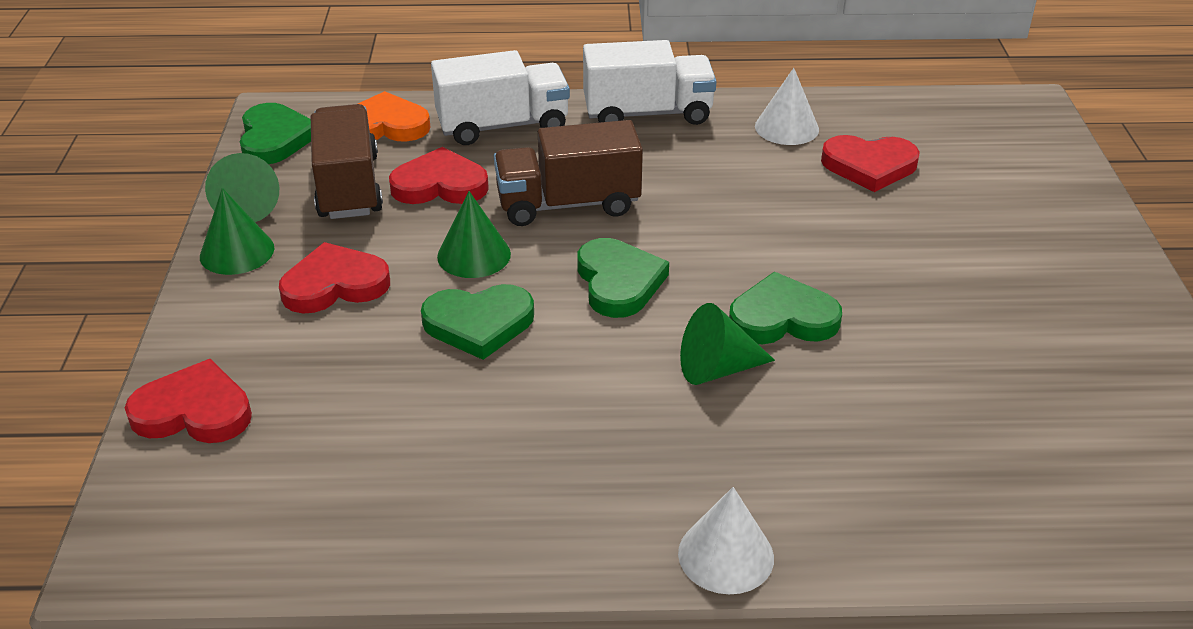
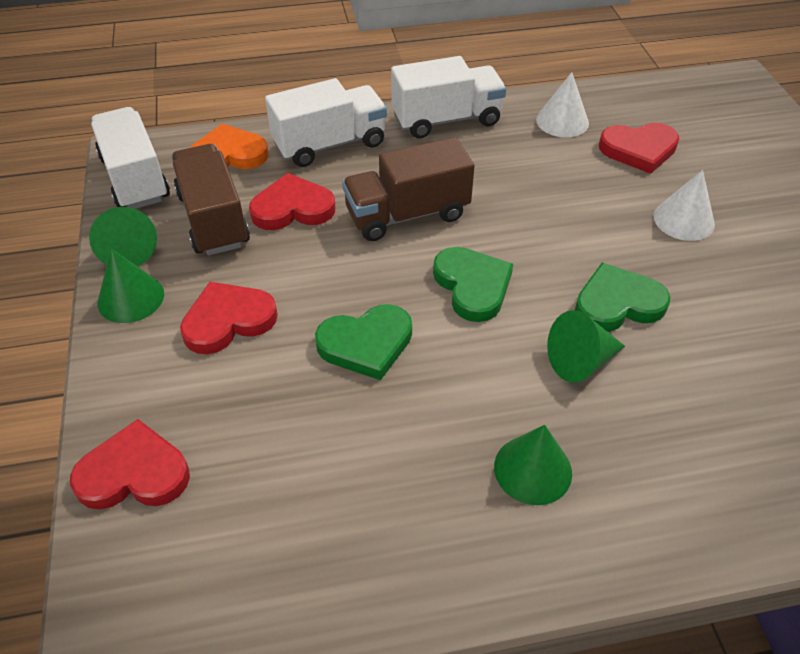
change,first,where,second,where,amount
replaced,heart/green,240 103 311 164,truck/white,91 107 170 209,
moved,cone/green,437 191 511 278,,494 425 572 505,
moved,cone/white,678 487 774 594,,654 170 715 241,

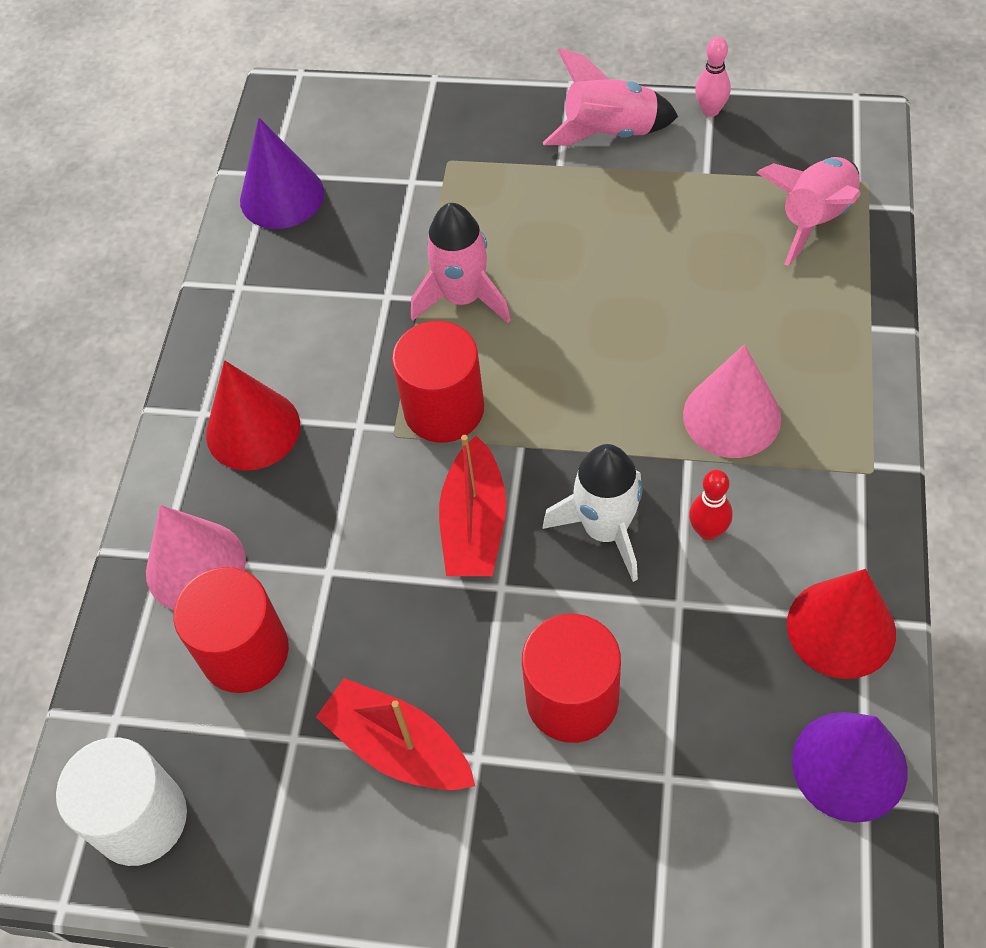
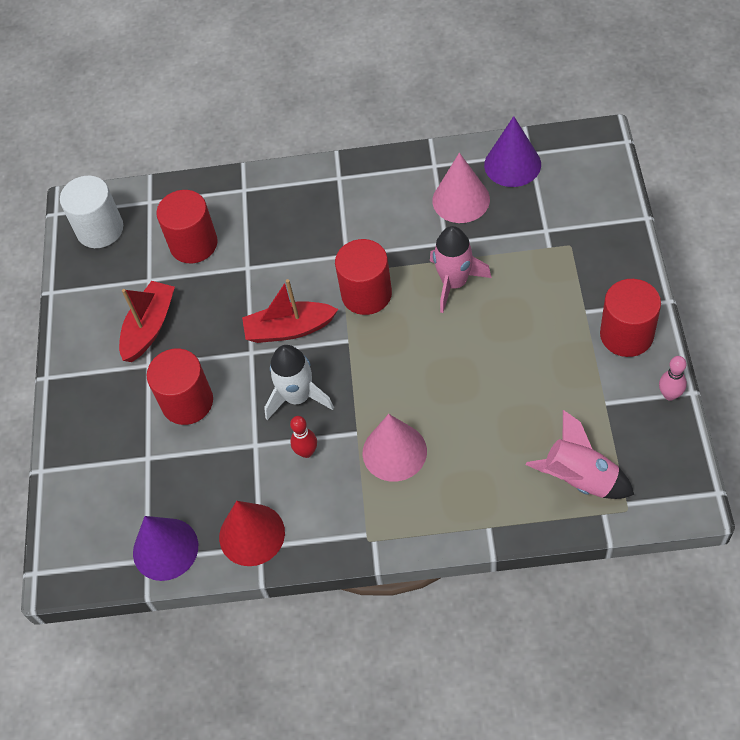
change,first,where,second,where,amount
moved,cone/pink,146 505 246 610,,432 153 490 223,
removed,cone/red,206 360 300 471,,,
replaced,rocket/pink,543 48 678 145,cylinder/red,600 279 661 357,

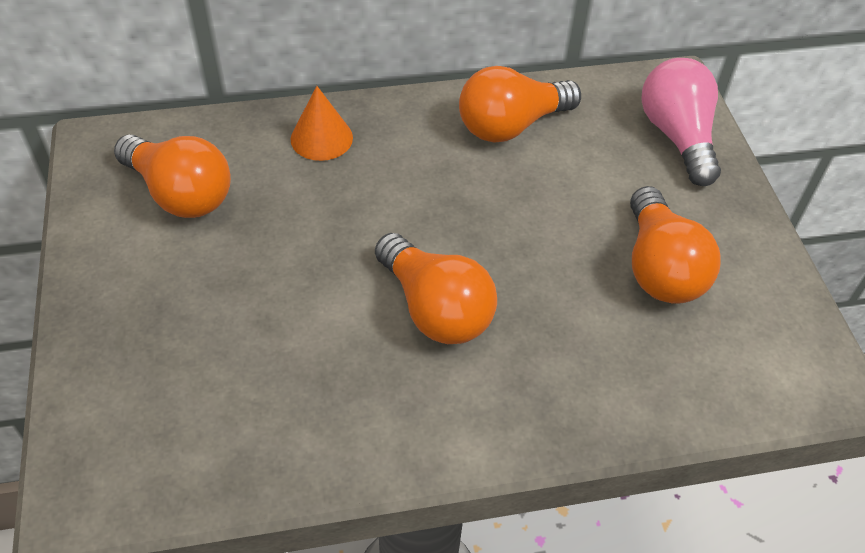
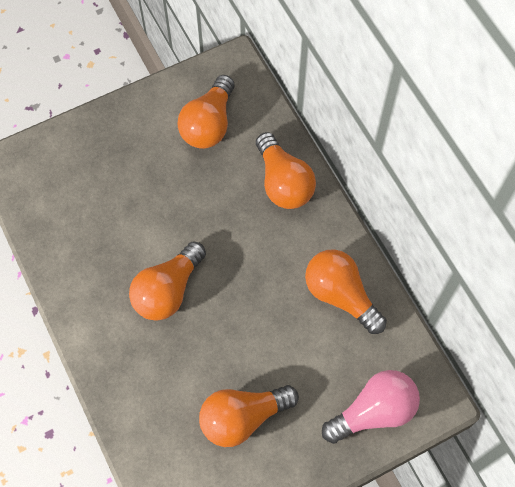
change,first,where,second,where,amount
replaced,cone/orange,291 86 353 161,light bulb/orange,256 132 316 209,

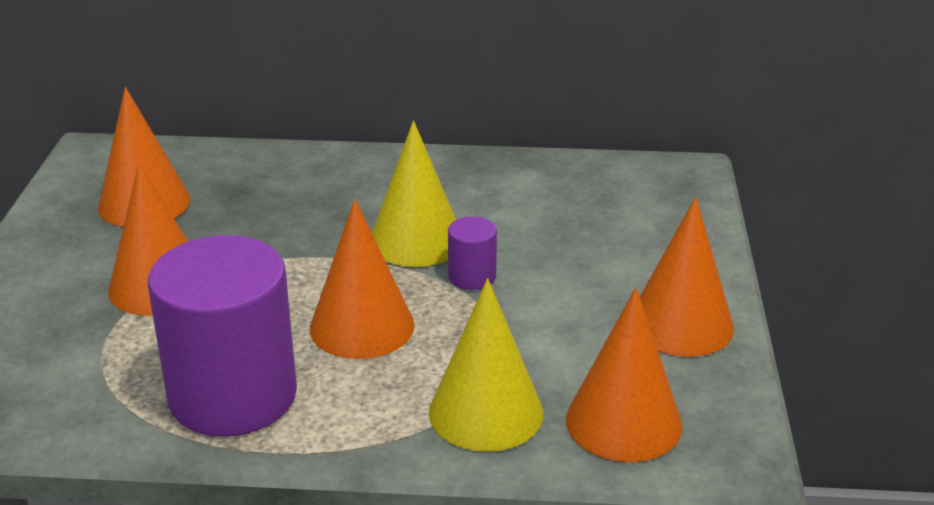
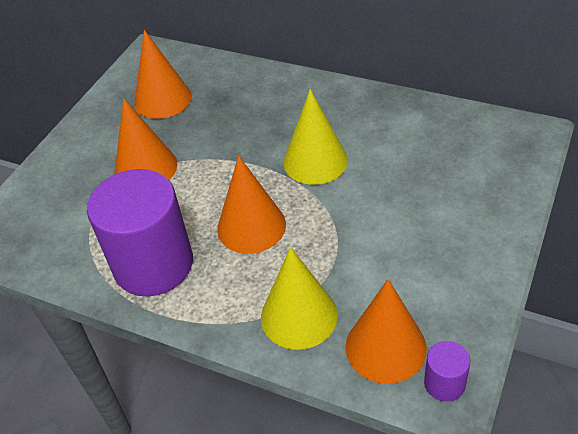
change,first,where,second,where,amount
moved,cylinder/purple,448 216 497 290,,424 341 470 402,
removed,cone/orange,640 197 734 357,,,

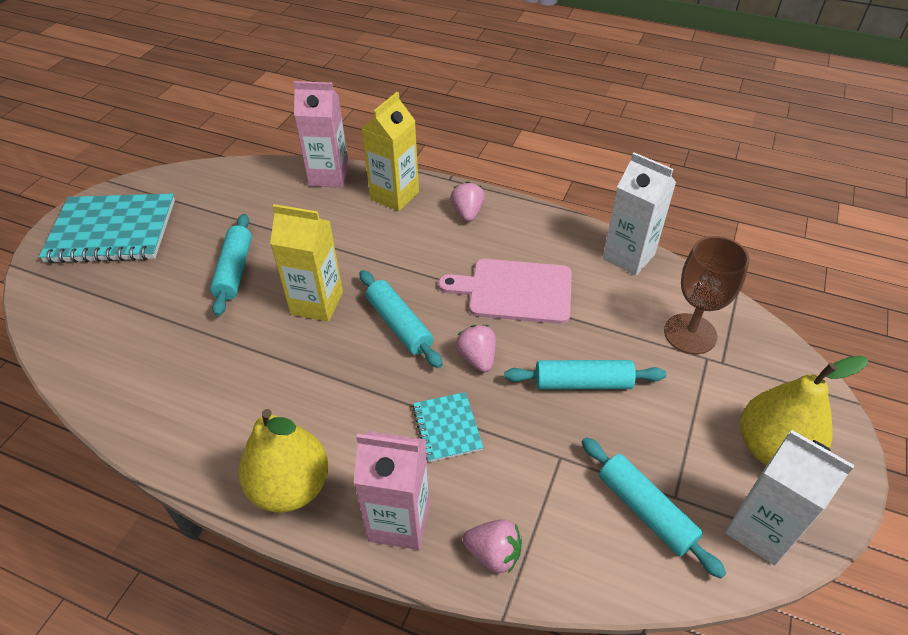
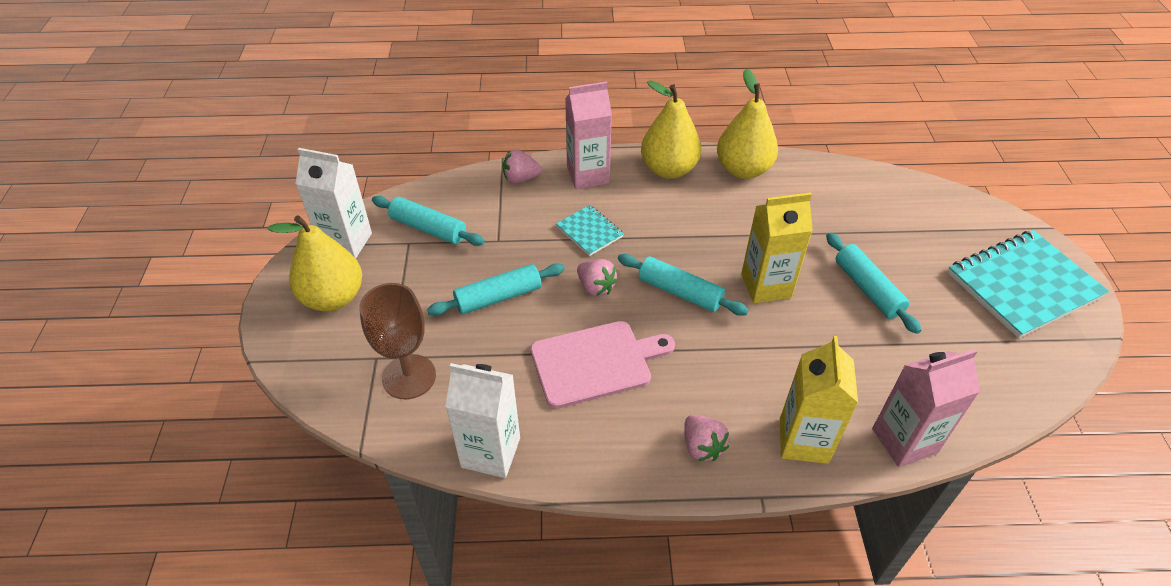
change,first,where,second,where,amount
added,,,pear/yellow,717 69 778 179,

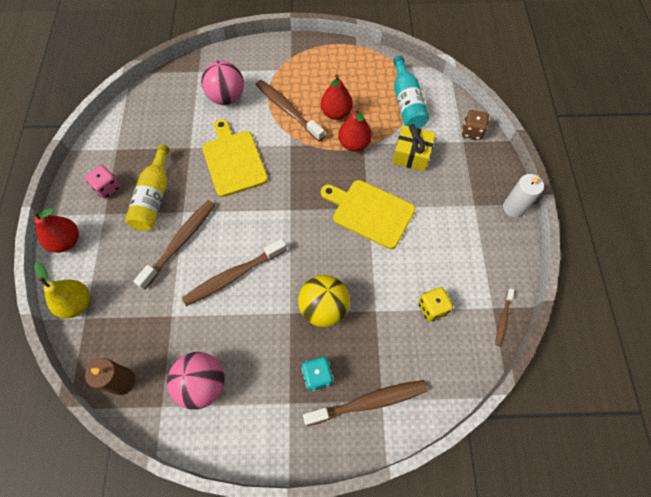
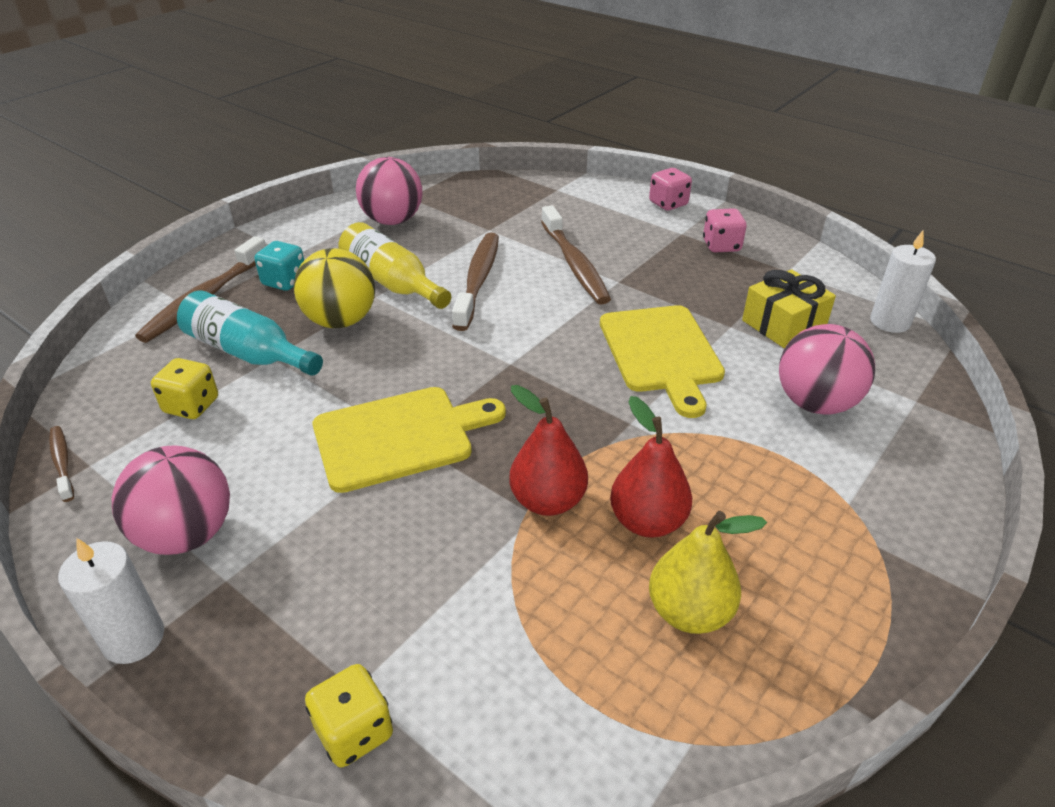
change,first,where,second,where,amount
replaced,pear/red,34 208 79 253,dice/pink,649 168 692 211,
moved,pear/yellow,34 262 90 319,,649 511 767 634,
removed,candle/brown,85 358 136 395,,,
moved,bottle/yellow,125 144 169 231,,338 222 451 309,
turned,cutting board/yellow,202 119 268 197,,600 305 725 418,60 degrees clockwise
removed,toothbrush/brown,256 80 325 141,,,
moved,gift/yellow,392 124 436 171,,742 269 836 348,
moved,bottle/turquoise,393 55 429 128,,177 290 323 376,
recoloured,dice/brown,462 110 489 140,dice/yellow,305 664 393 768,
added,,,ball/pink,112 446 230 555,
added,,,candle/white,870 231 936 333,

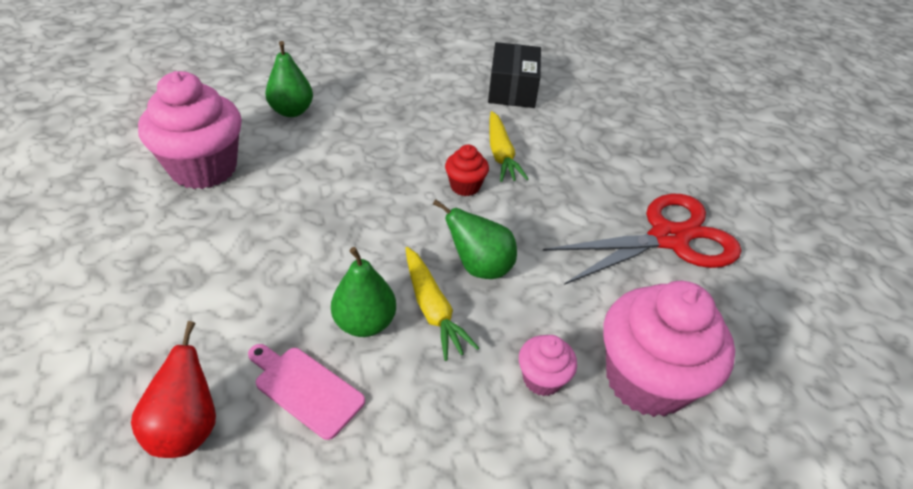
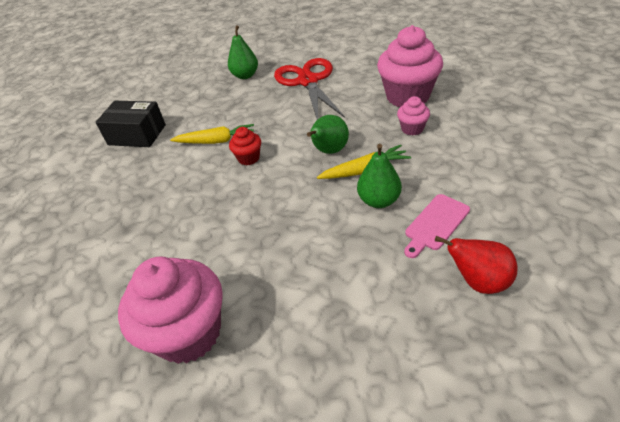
change,first,where,second,where,amount
moved,pear/green,265 41 313 117,,228 26 258 79,

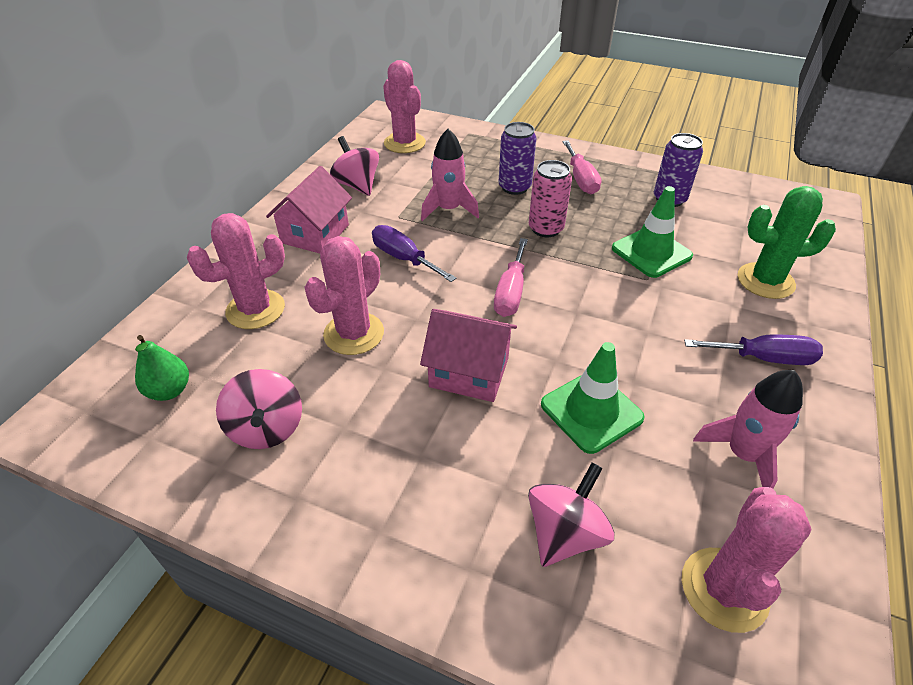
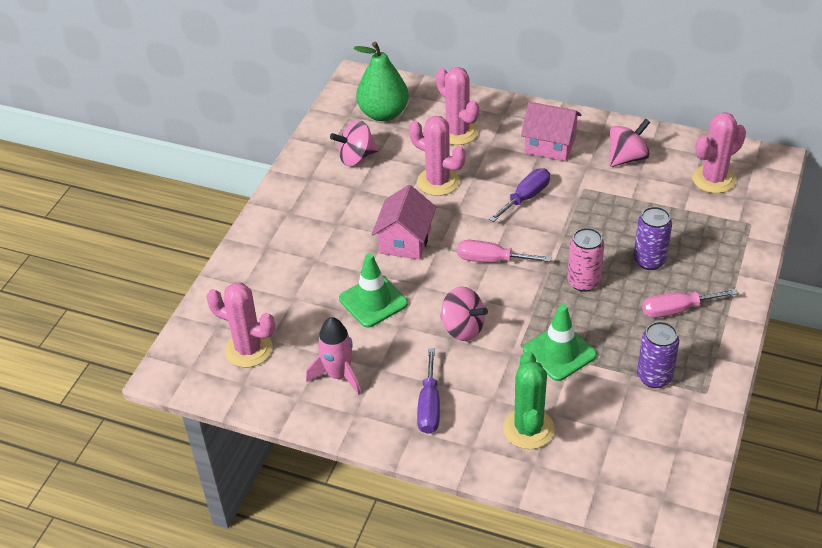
change,first,where,second,where,amount
resized,pear/green,135 335 189 401,,354 42 409 121,x1.77
removed,rocket/pink,421 129 479 221,,,
moved,spinning top/pink,528 463 614 567,,440 286 488 341,

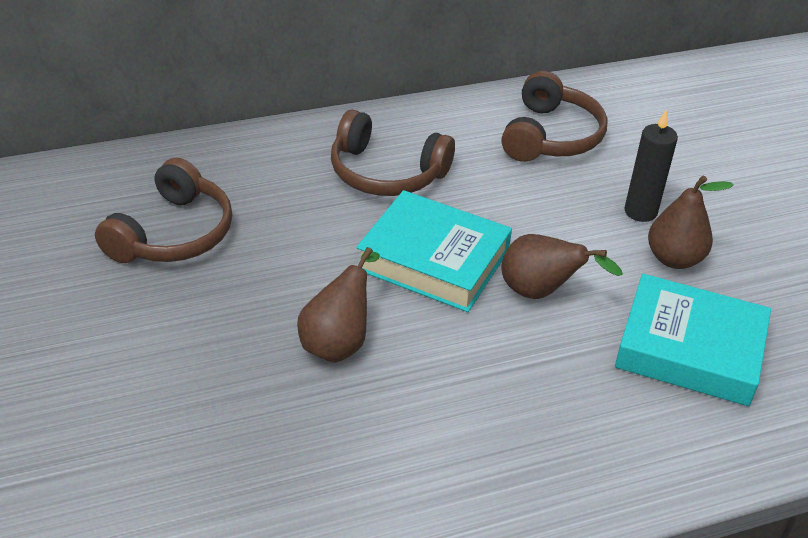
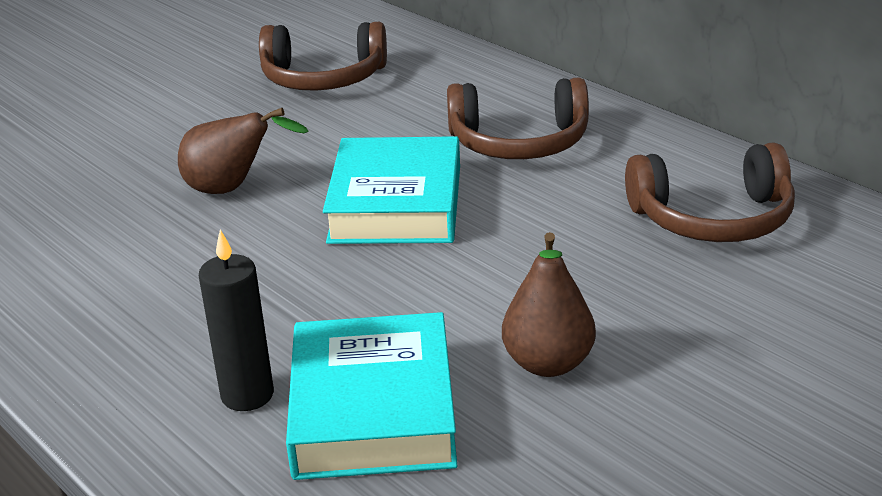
change,first,where,second,where,amount
turned,headphones/brown,331 109 455 196,,447 78 589 159,90 degrees counterclockwise
removed,pear/brown,502 234 623 299,,,
moved,candle/black,624 110 678 222,,199 229 274 411,

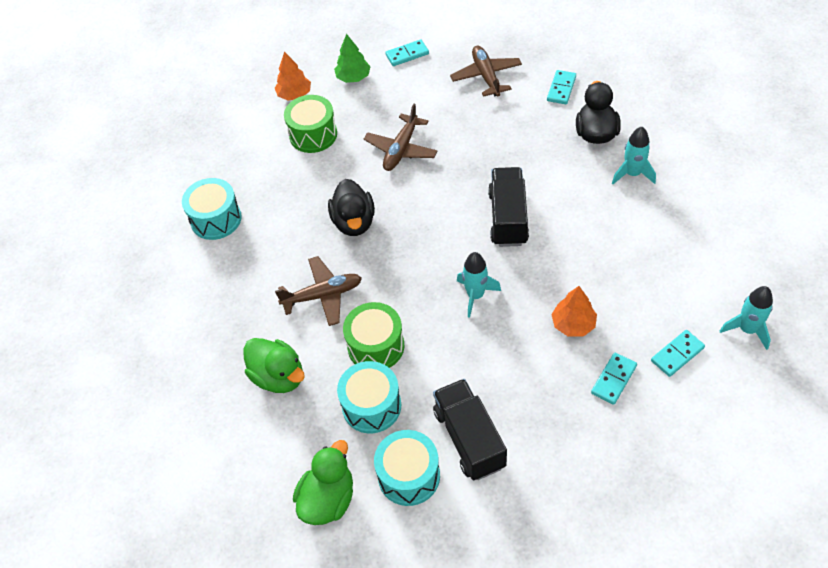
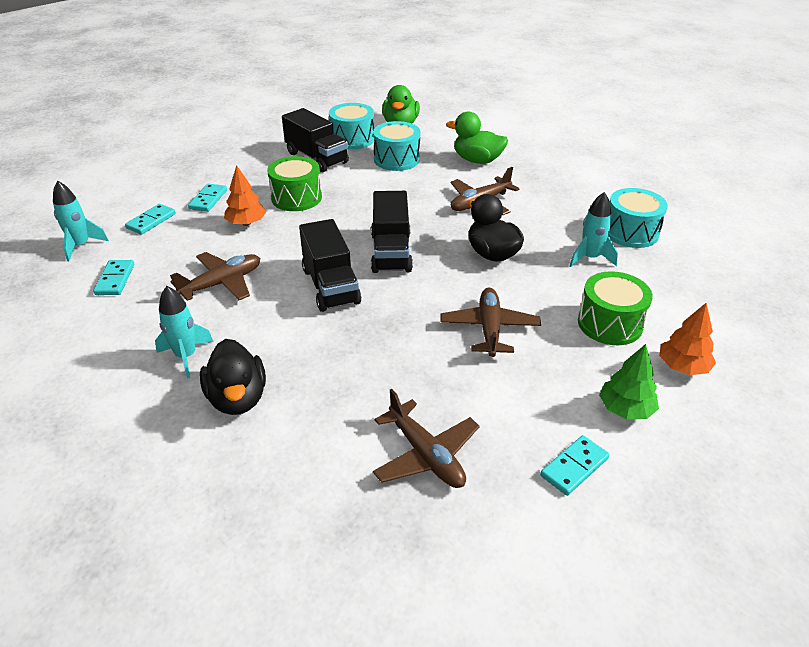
change,first,where,second,where,amount
moved,drum/green,343 302 404 368,,267 156 322 211,
moved,rocket/turquoise,457 252 501 318,,570 192 618 267,
moved,domino/turquoise,547 70 576 104,,93 260 134 295,
added,,,plane/brown,170 252 260 301,
added,,,truck/black,371 191 413 273,

